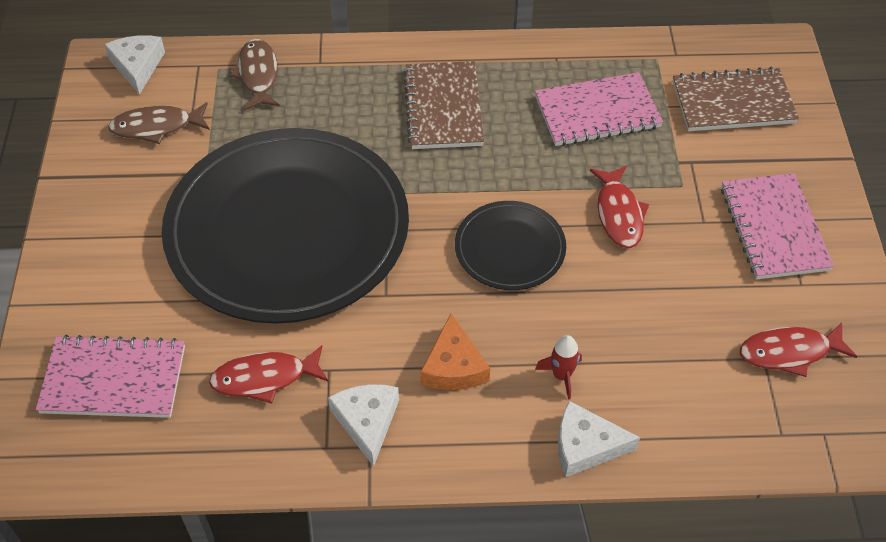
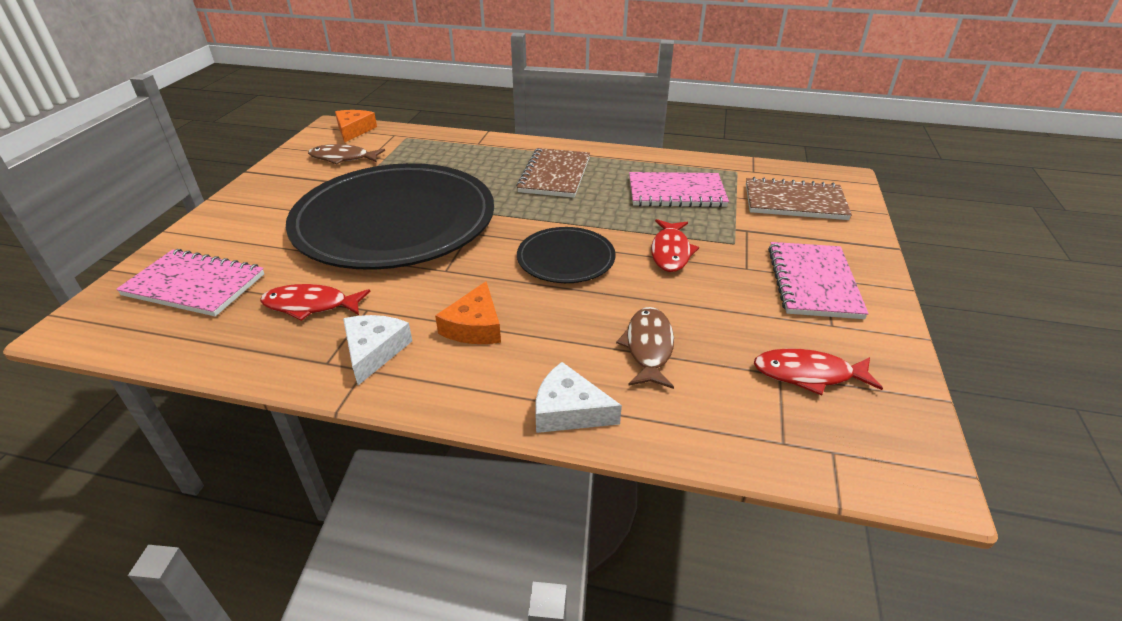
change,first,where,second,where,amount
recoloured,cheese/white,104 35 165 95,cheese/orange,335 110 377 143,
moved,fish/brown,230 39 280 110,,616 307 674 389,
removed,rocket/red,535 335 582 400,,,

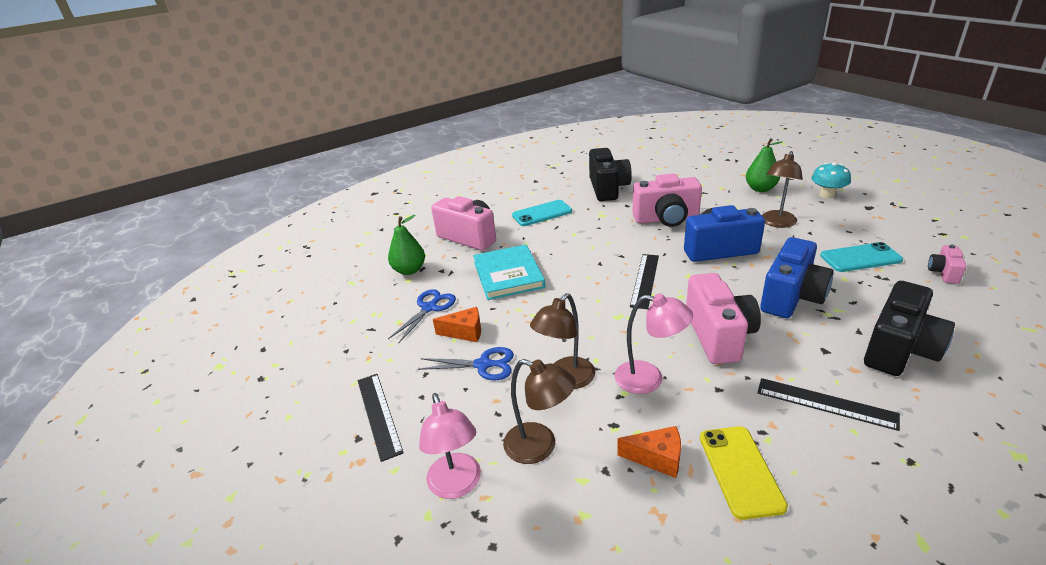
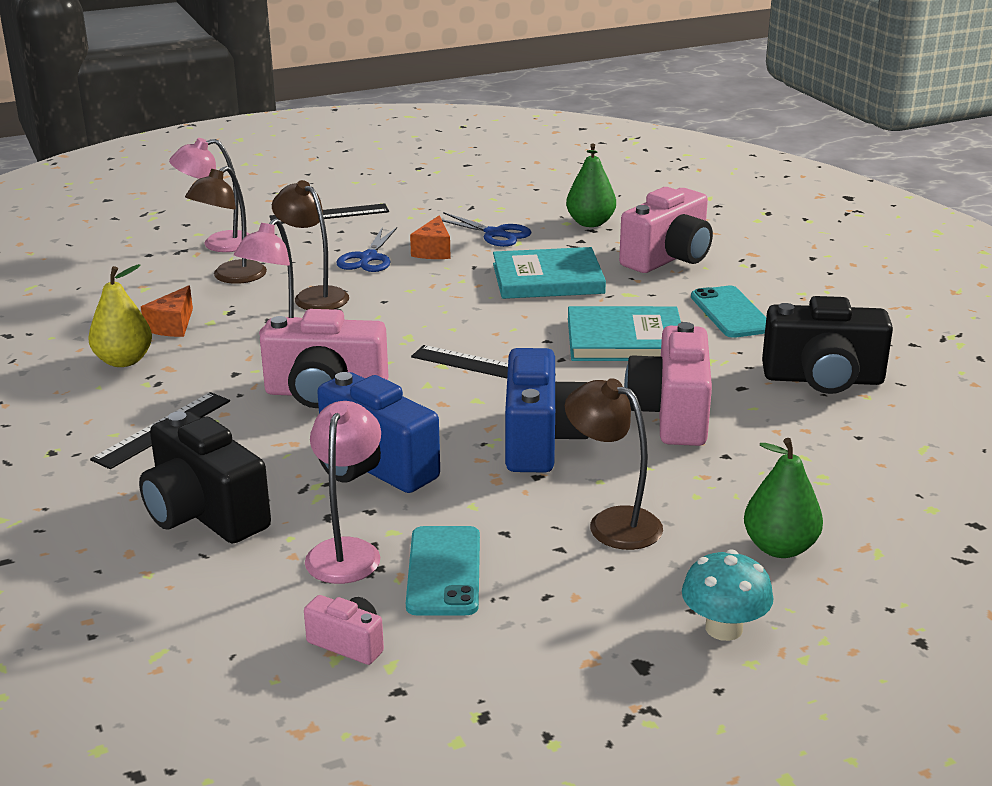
change,first,where,second,where,amount
replaced,phone/yellow,700 426 788 520,pear/yellow,88 264 152 367,
added,,,lamp/pink,305 401 381 584,
added,,,book/turquoise,568 306 681 361,

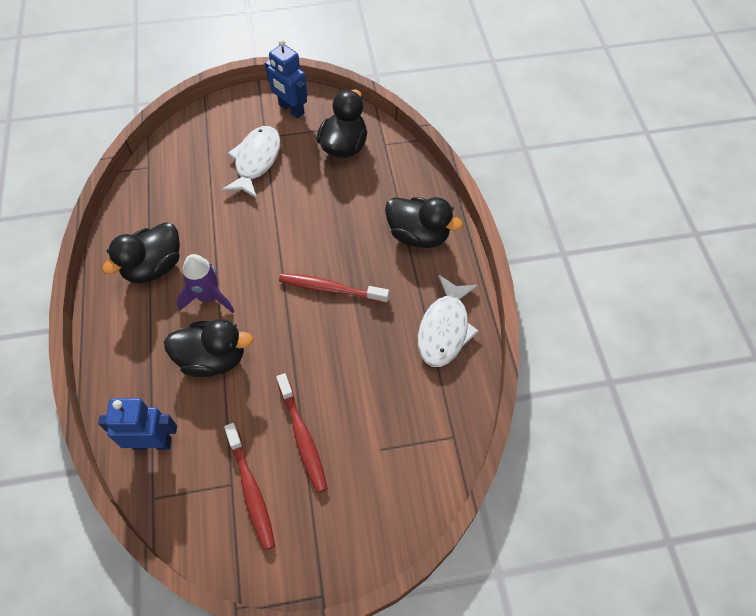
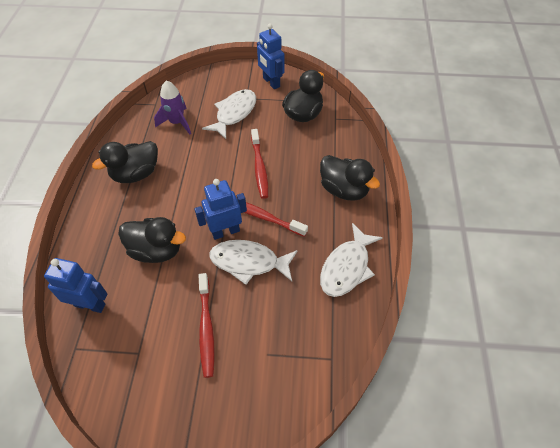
change,first,where,second,where,amount
moved,rocket/purple,176 254 234 313,,154 80 191 135,
moved,toothbrush/red,224 423 275 551,,251 129 268 199,
added,,,robot/blue,194 179 247 240,
added,,,fish/white,210 240 298 285,

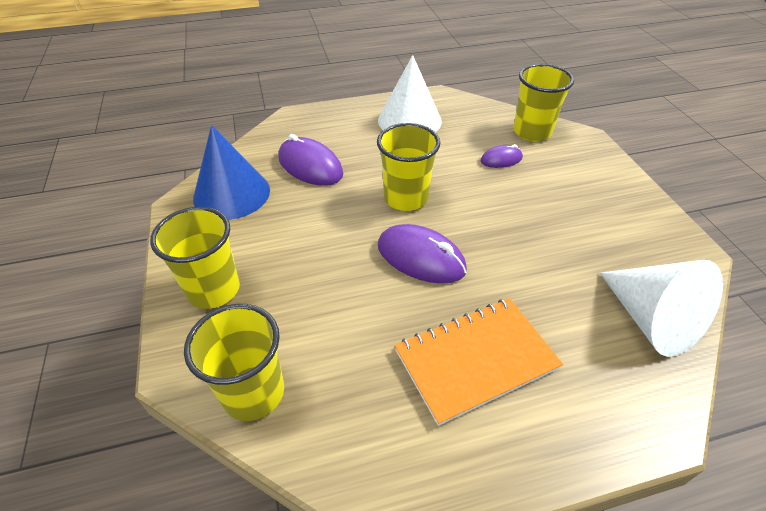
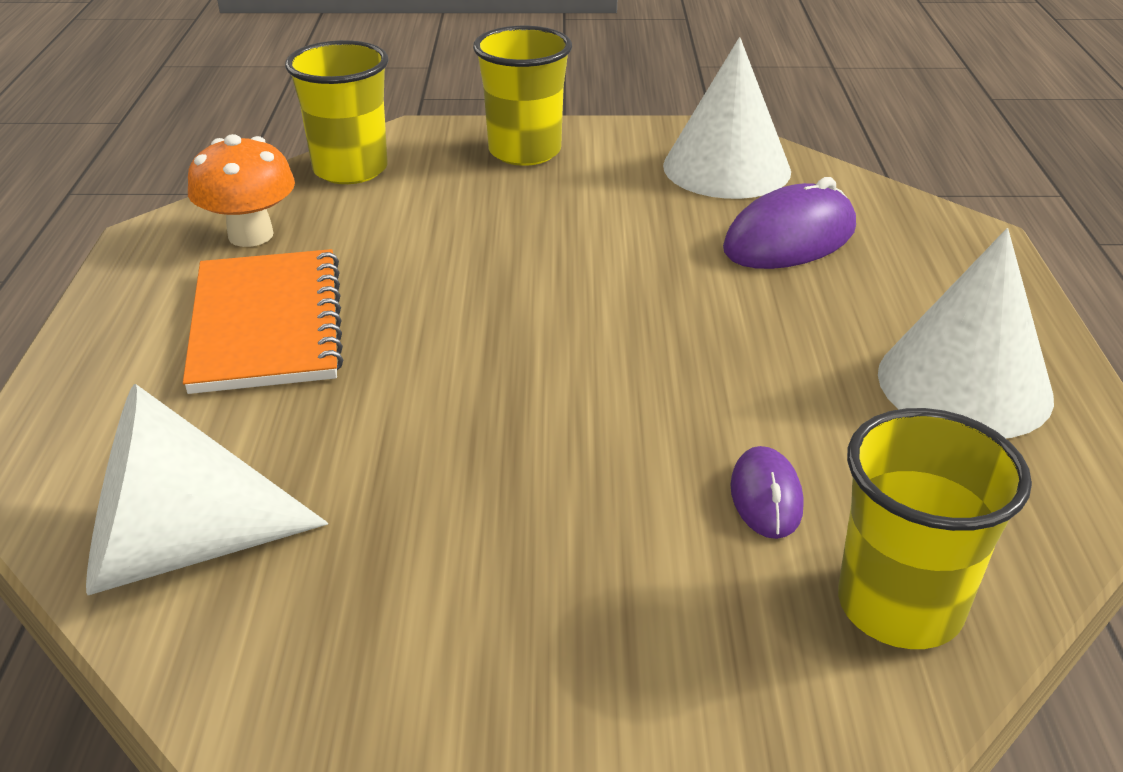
change,first,where,second,where,amount
recoloured,cone/blue,193 125 270 220,cone/white,663 37 791 199,
removed,cup/yellow,377 123 441 211,,,
removed,mouse/purple,378 224 467 284,,,
added,,,mushroom/orange,188 134 295 247,

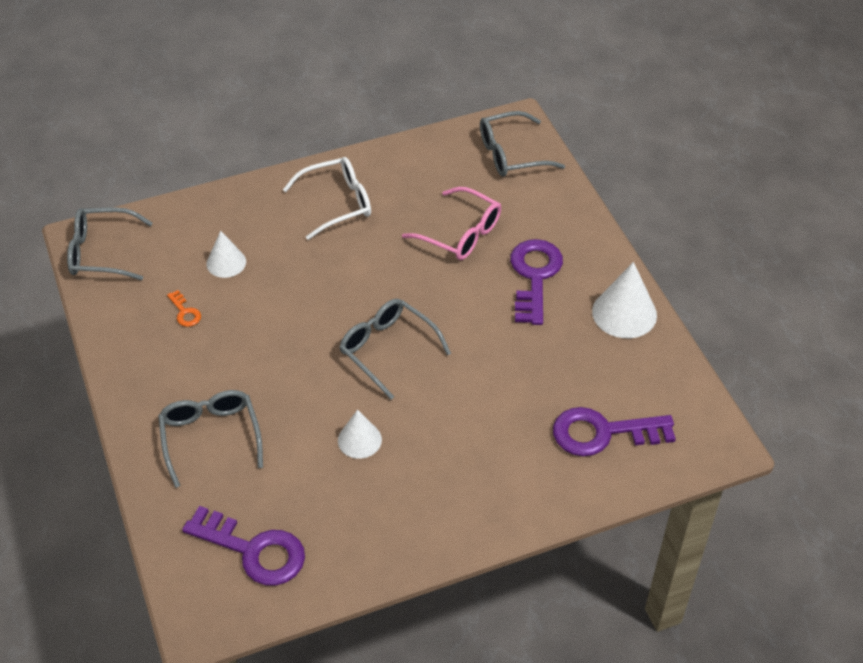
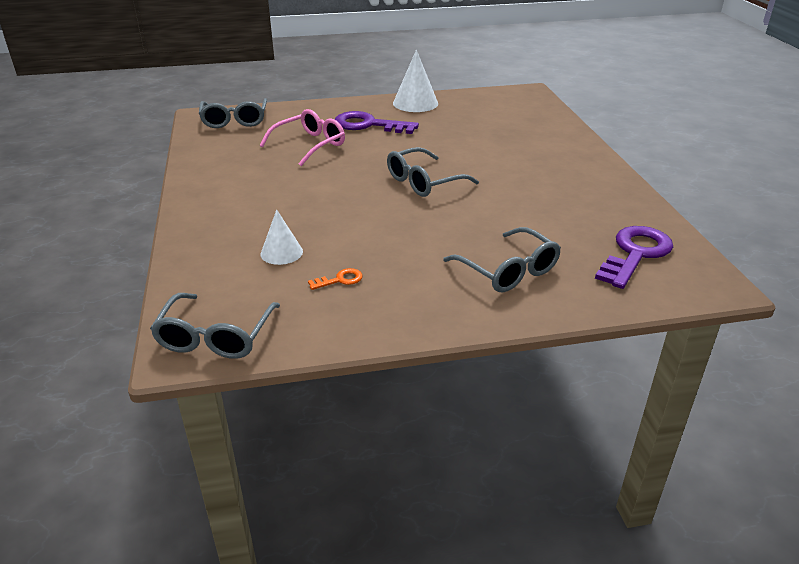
change,first,where,second,where,amount
turned,glasses/grey,158 390 263 488,,443 227 561 292,120 degrees counterclockwise
removed,glasses/white,283 157 371 240,,,
removed,cone/white,338 410 382 459,,,
removed,key/purple,553 407 676 456,,,

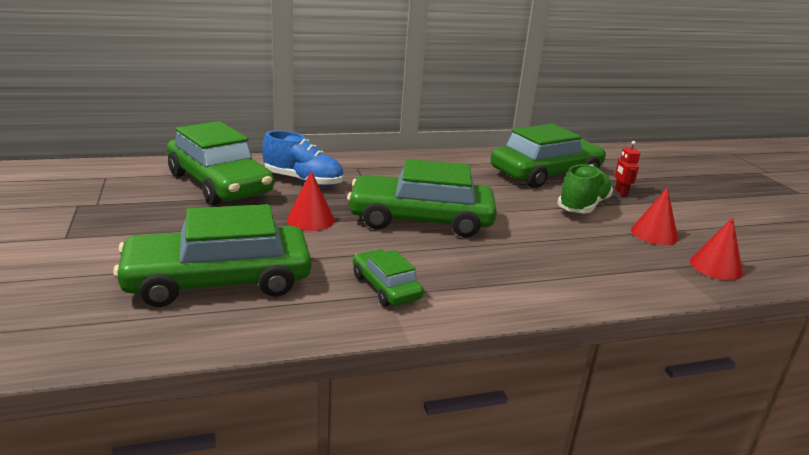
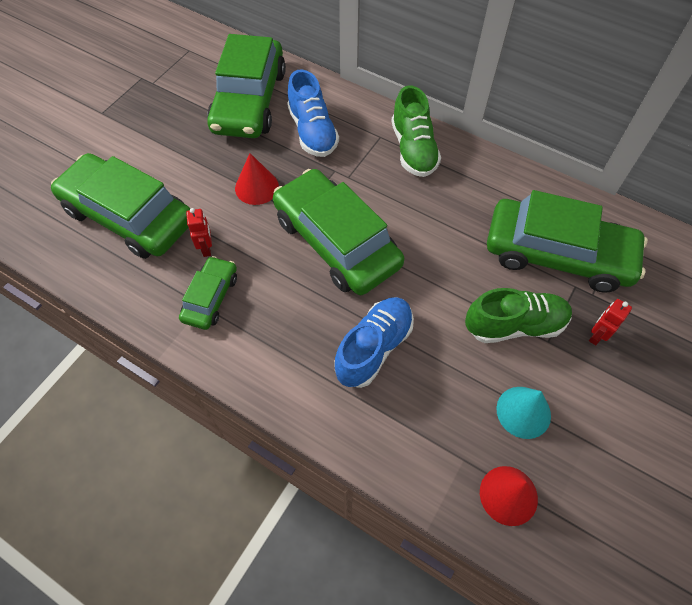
change,first,where,second,where,amount
recoloured,cone/red,631 187 678 245,cone/turquoise,496 387 551 439,
added,,,robot/red,186 208 212 257,
added,,,shoe/blue,334 297 414 388,
added,,,shoe/green,391 85 441 177,

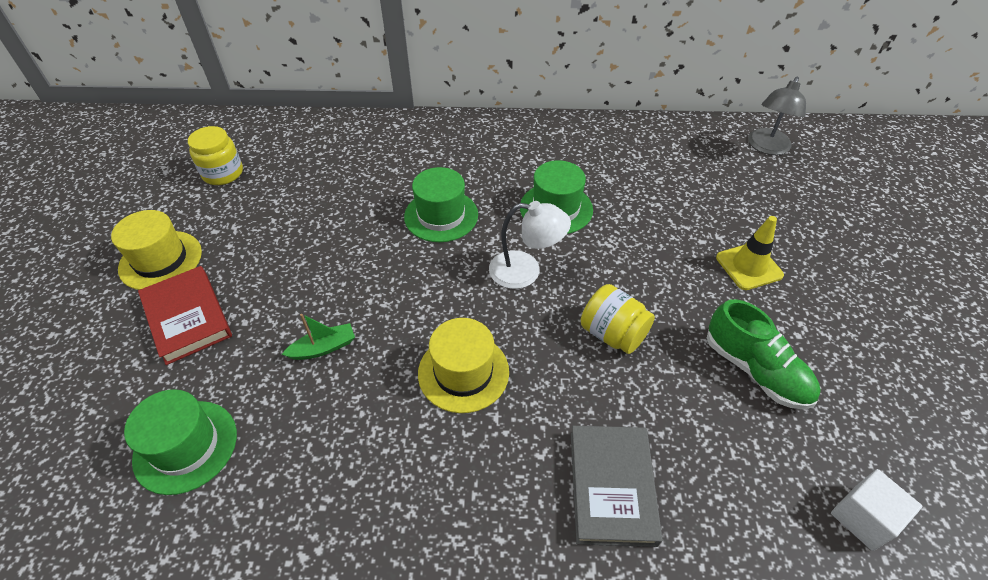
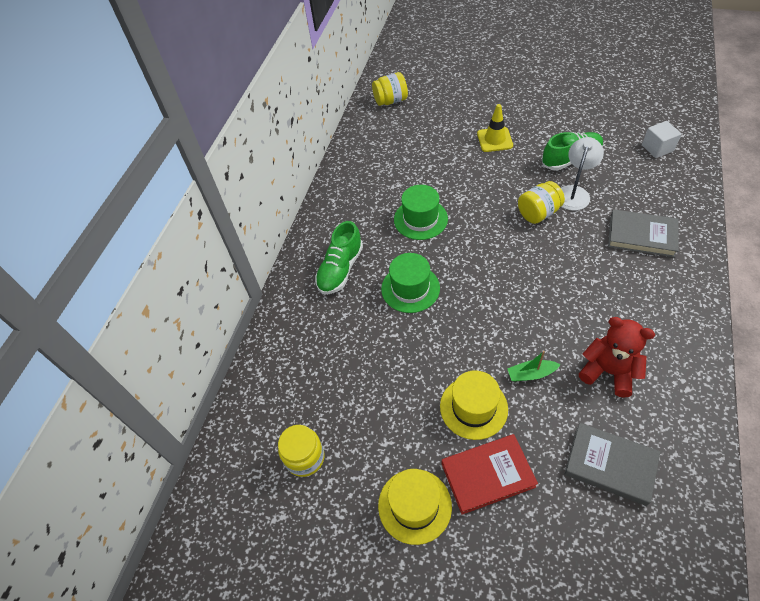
change,first,where,second,where,amount
replaced,hat/green,124 389 237 495,book/grey,564 423 660 506,
turned,boat/green,282 314 355 360,,507 351 561 382,90 degrees counterclockwise
moved,hat/yellow,418 318 509 413,,440 370 508 440,
moved,lamp/white,489 201 571 289,,561 137 604 211,
replaced,lamp/grey,748 77 806 155,jar/yellow,372 72 408 106,
added,,,shoe/green,315 221 363 294,
added,,,teddy bear/red,579 317 655 397,

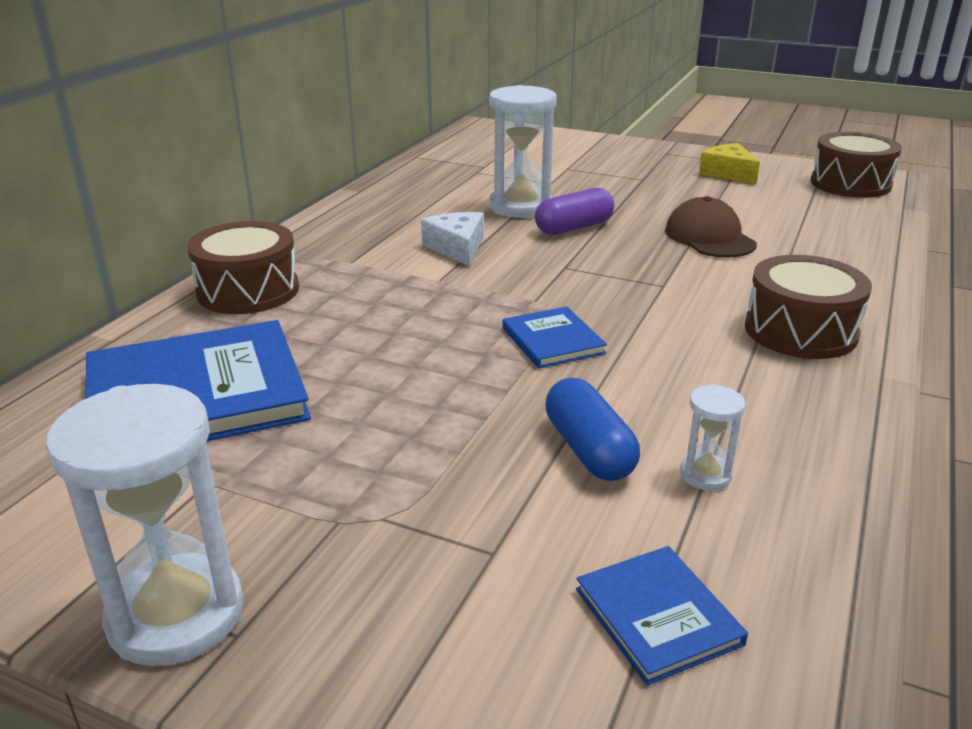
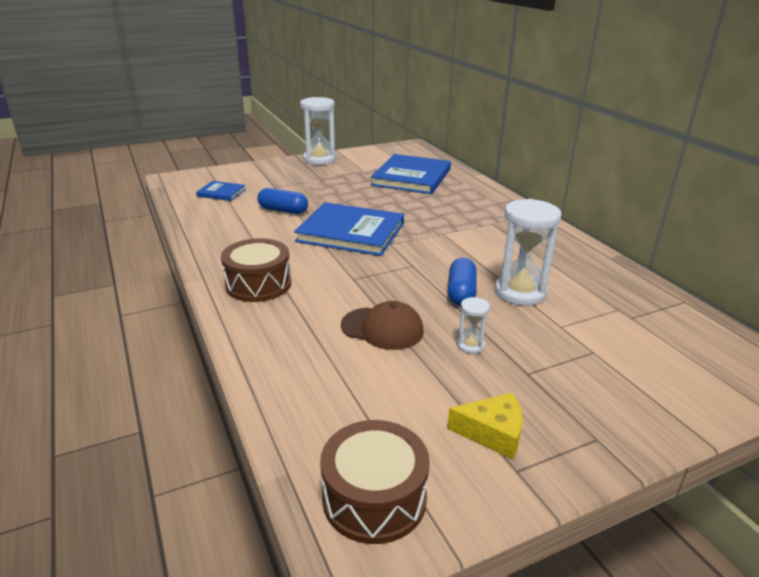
change,first,where,second,where,amount
removed,drum/brown,187 221 299 314,,,
removed,cheese/white,421 212 483 266,,,
resized,book/blue,503 306 607 368,,294 202 404 256,x2.06
recoloured,capsule/purple,535 188 614 235,capsule/blue,448 258 477 306,
moved,hourglass/white,680 385 745 490,,457 297 490 354,

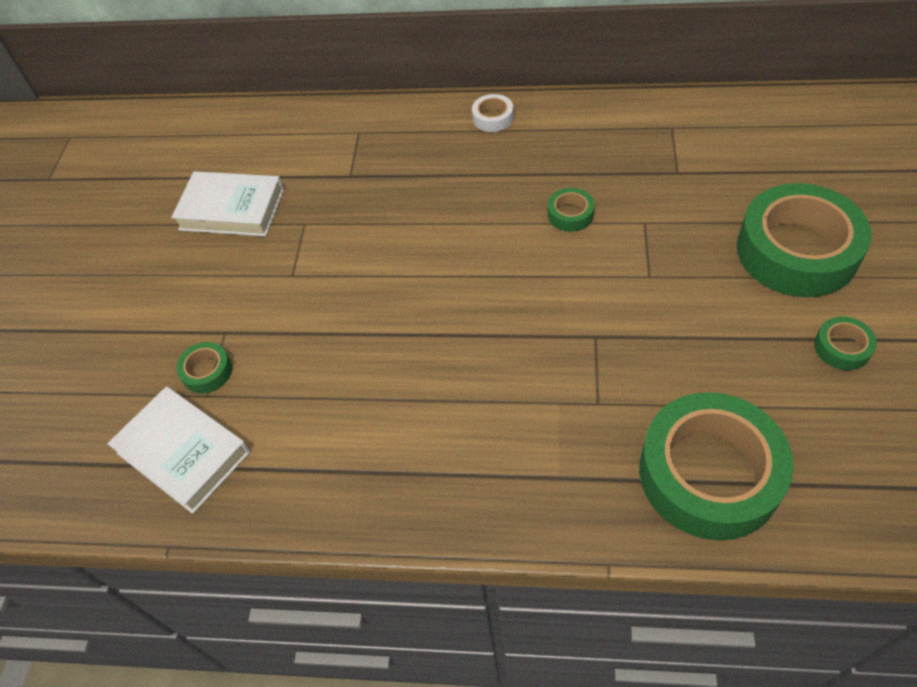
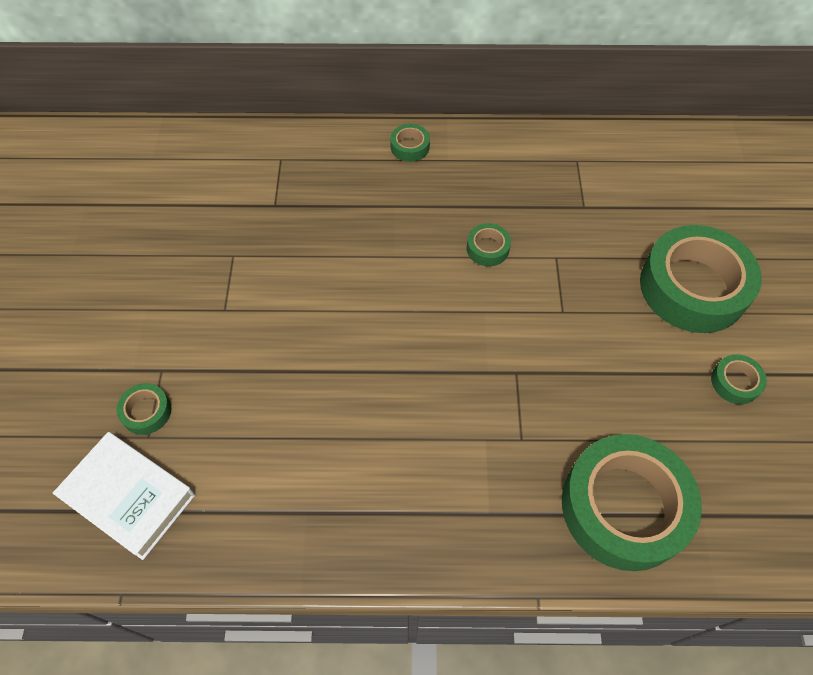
change,first,where,second,where,amount
removed,book/white,171 172 284 236,,,
recoloured,tape/white,472 94 514 132,tape/green,390 124 430 162,

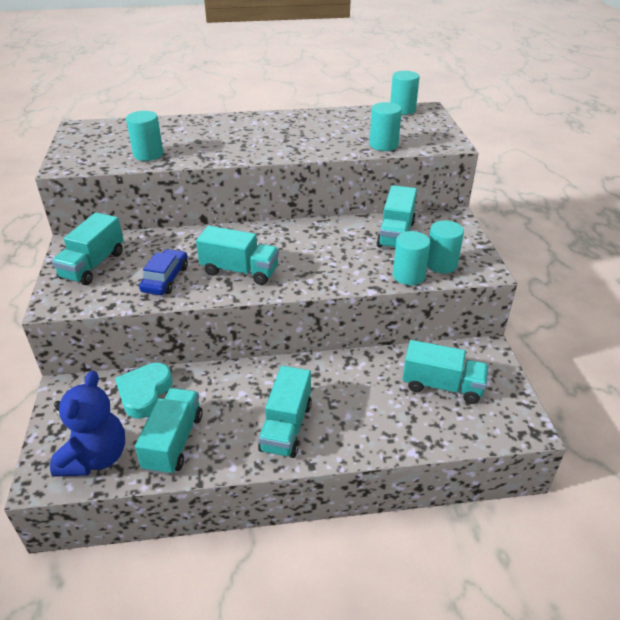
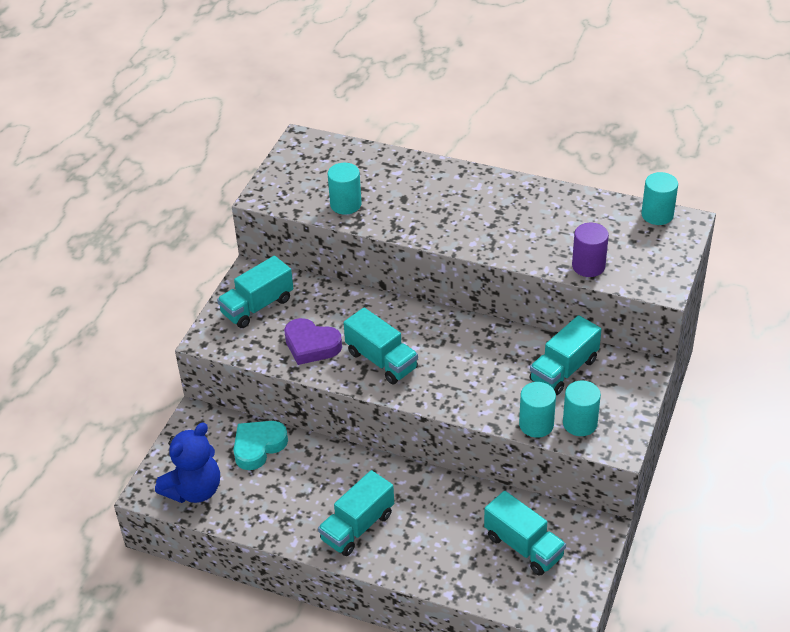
change,first,where,second,where,amount
removed,truck/turquoise,135 388 203 475,,,
replaced,car/blue,139 249 188 295,heart/purple,284 318 342 365,
recoloured,cylinder/turquoise,369 102 402 151,cylinder/purple,572 223 609 277,

